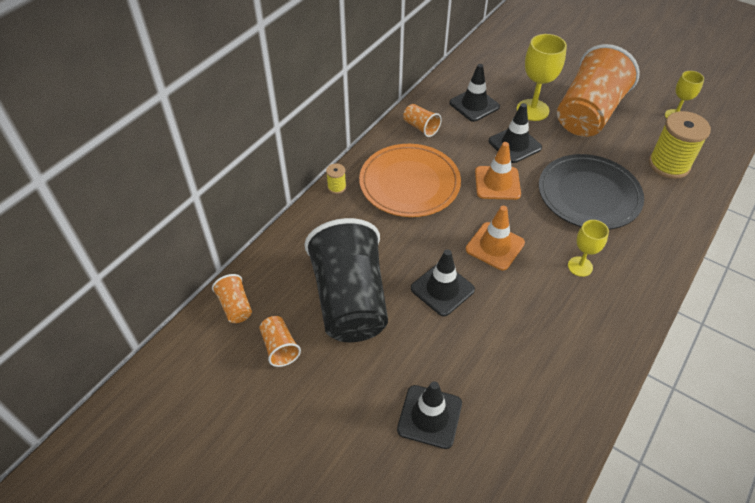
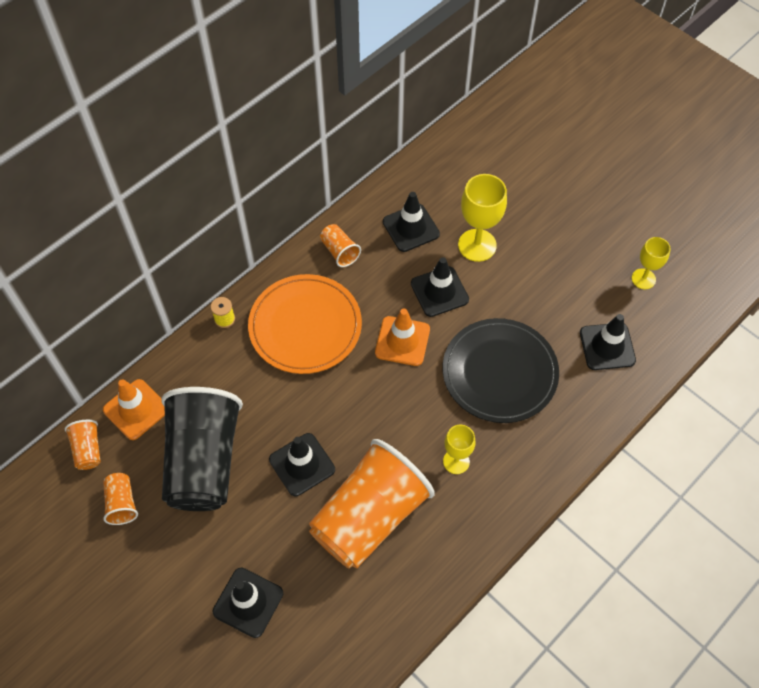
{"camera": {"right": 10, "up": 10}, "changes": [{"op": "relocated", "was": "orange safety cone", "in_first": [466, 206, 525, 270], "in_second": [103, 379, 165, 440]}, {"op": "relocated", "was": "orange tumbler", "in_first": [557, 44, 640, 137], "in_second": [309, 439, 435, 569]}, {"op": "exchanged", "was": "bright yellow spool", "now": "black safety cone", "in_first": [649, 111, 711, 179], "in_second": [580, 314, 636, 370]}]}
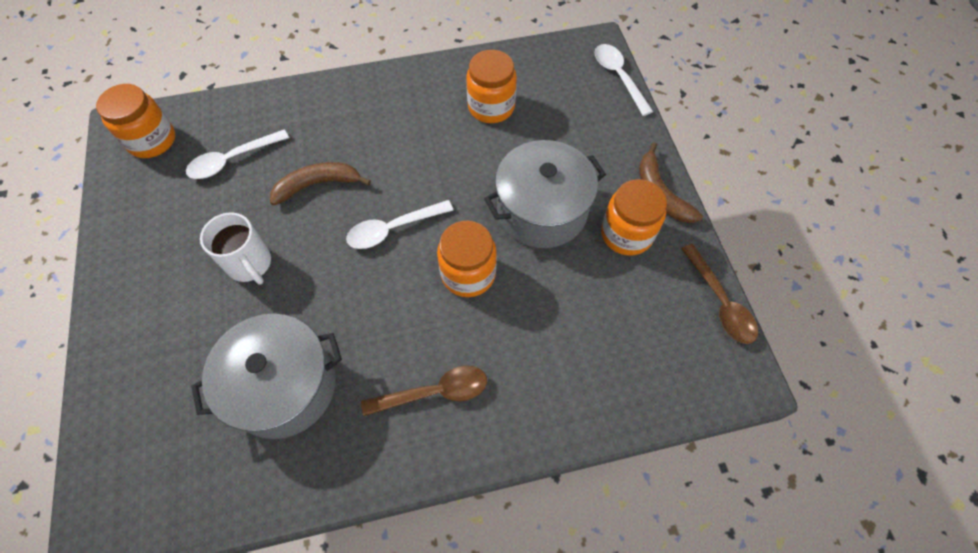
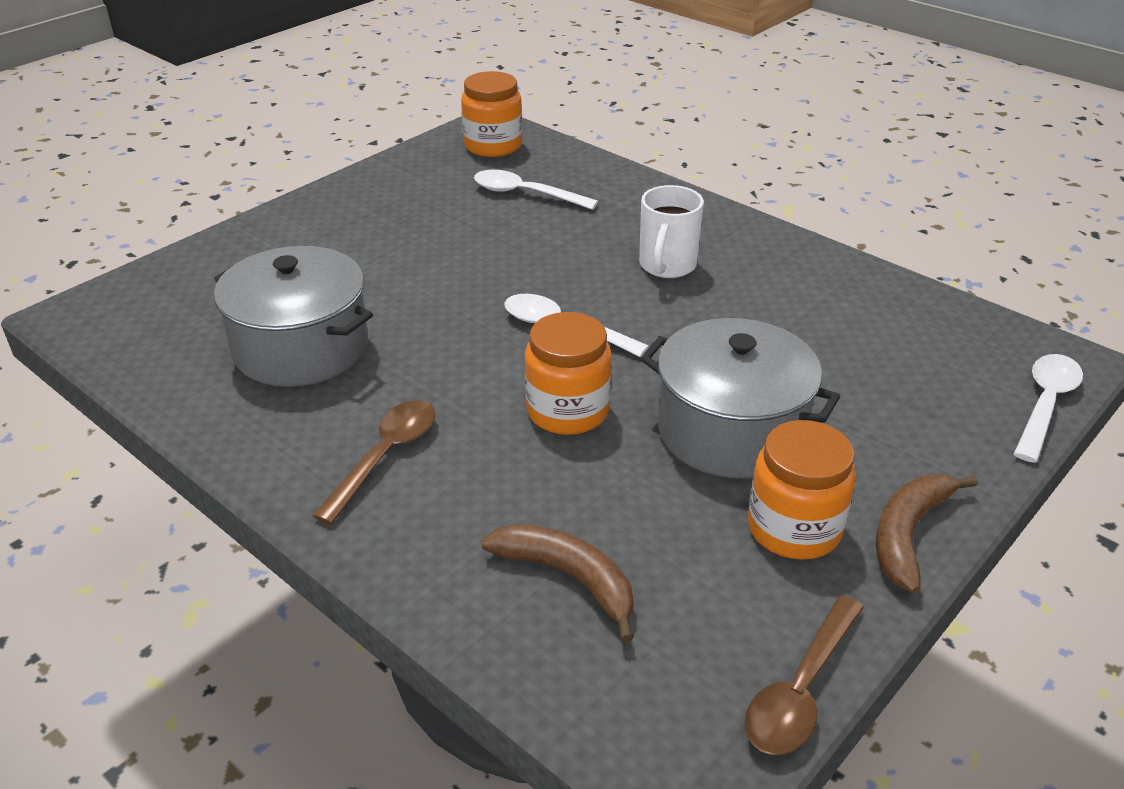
{"camera": {"right": 55, "up": -25}, "changes": [{"op": "missing", "was": "orange jam jar", "in_first": [466, 50, 517, 123]}, {"op": "relocated", "was": "pure white coffee mug", "in_first": [200, 212, 271, 285], "in_second": [639, 185, 704, 278]}, {"op": "relocated", "was": "russet banana fruit", "in_first": [270, 162, 371, 205], "in_second": [481, 524, 634, 643]}, {"op": "spun", "was": "russet teaspoon", "in_first": [361, 365, 487, 416], "in_second": [313, 400, 436, 525], "clockwise": -105}]}
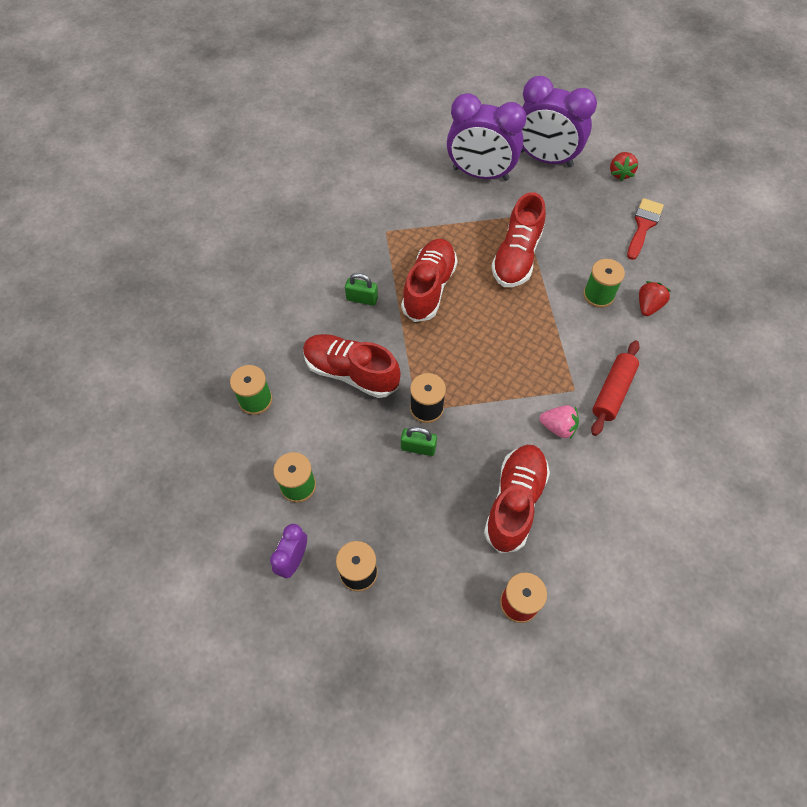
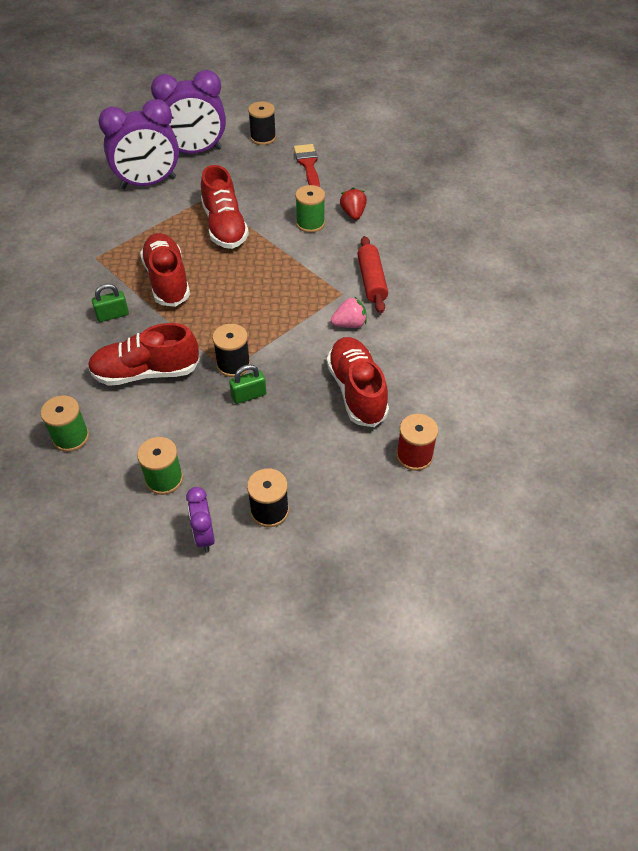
{"camera": {"right": -35, "up": -10}, "changes": [{"op": "exchanged", "was": "red toy strawberry", "now": "black spool", "in_first": [610, 152, 638, 181], "in_second": [248, 101, 276, 145]}]}
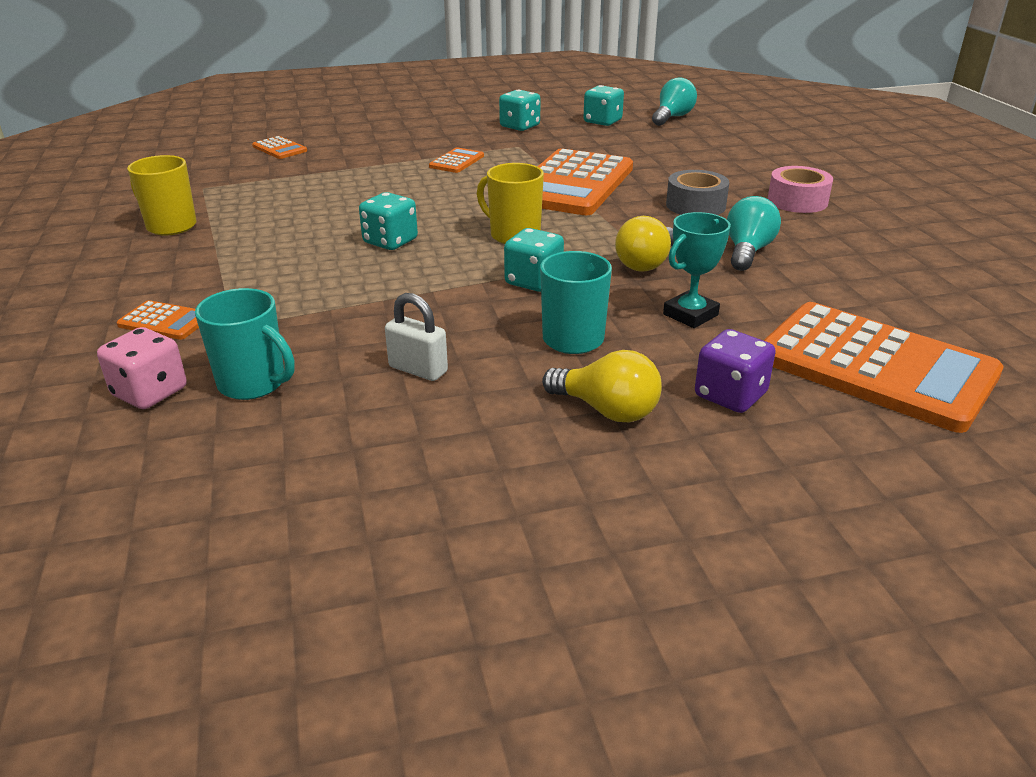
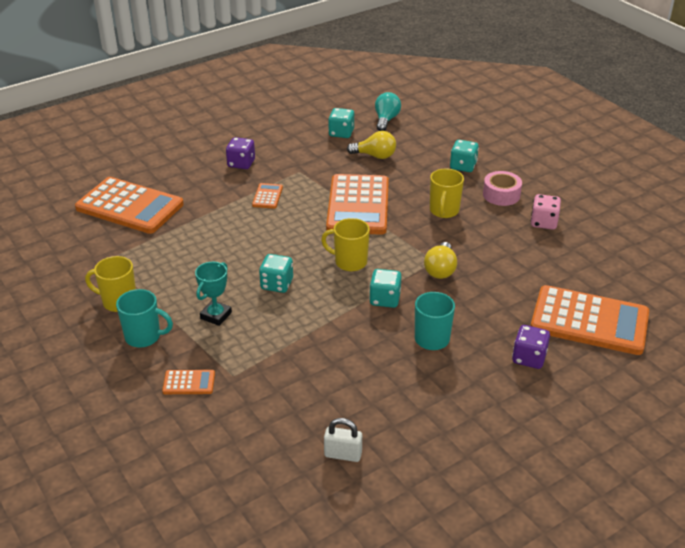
{"camera": {"right": -20, "up": 5}, "changes": [{"op": "missing", "was": "aqua light bulb", "in_first": [727, 196, 781, 271]}, {"op": "appeared", "now": "royal purple dice", "in_second": [226, 137, 255, 169]}, {"op": "relocated", "was": "rose-pink dice", "in_first": [97, 327, 187, 409], "in_second": [531, 194, 561, 230]}, {"op": "relocated", "was": "aqua coffee mug", "in_first": [195, 288, 295, 400], "in_second": [116, 289, 173, 348]}, {"op": "relocated", "was": "pure white lock", "in_first": [385, 293, 448, 381], "in_second": [324, 418, 362, 462]}, {"op": "relocated", "was": "aqua dice", "in_first": [499, 89, 540, 131], "in_second": [450, 140, 479, 172]}, {"op": "relocated", "was": "bright yellow light bulb", "in_first": [542, 350, 662, 422], "in_second": [347, 131, 396, 159]}, {"op": "relocated", "was": "aqua trophy", "in_first": [663, 212, 731, 328], "in_second": [195, 262, 232, 326]}, {"op": "exchanged", "was": "ash-grey roll of tape", "now": "bright yellow coffee mug", "in_first": [666, 170, 729, 215], "in_second": [430, 168, 464, 218]}, {"op": "size", "was": "orange adding machine", "in_first": [252, 136, 307, 159], "in_second": [75, 177, 184, 234], "ratio": 2.38}]}
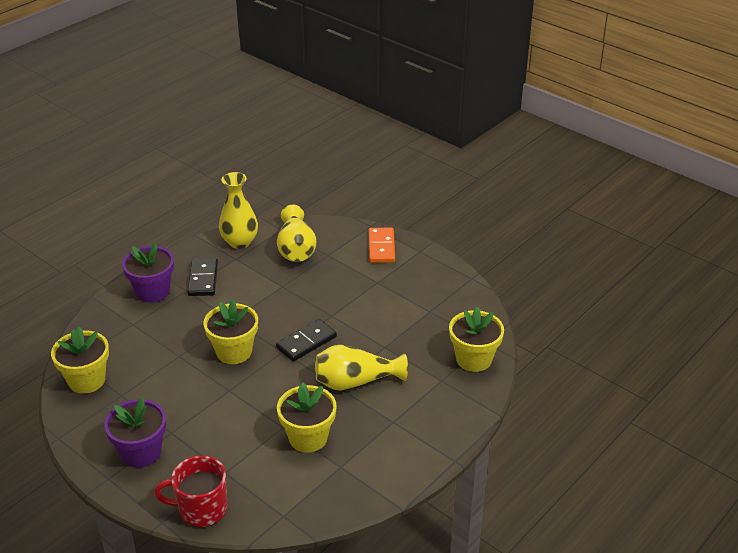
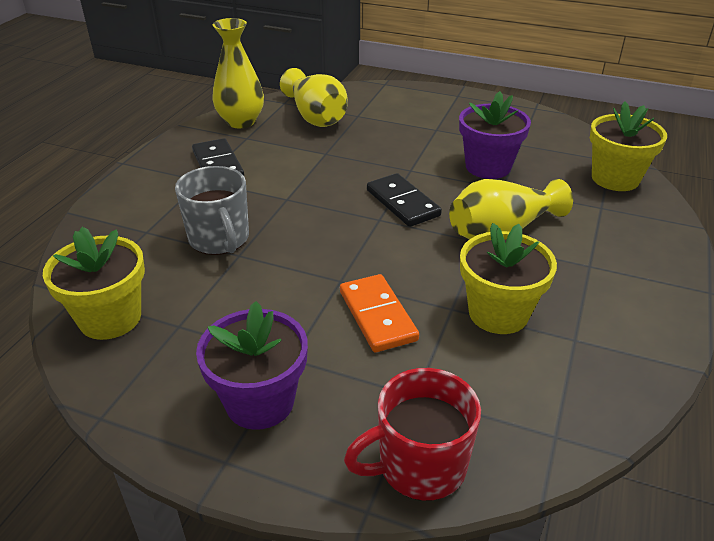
{"camera": {"right": -20, "up": 0}, "changes": [{"op": "missing", "was": "bright yellow plant pot", "in_first": [203, 300, 258, 364]}, {"op": "appeared", "now": "ash-grey coffee mug", "in_second": [175, 166, 249, 255]}, {"op": "relocated", "was": "royal purple plant pot", "in_first": [122, 242, 174, 303], "in_second": [459, 91, 531, 179]}, {"op": "relocated", "was": "orange domino", "in_first": [369, 228, 395, 263], "in_second": [340, 274, 419, 353]}, {"op": "spun", "was": "black domino", "in_first": [276, 319, 337, 362], "in_second": [367, 173, 442, 227], "clockwise": -60}]}
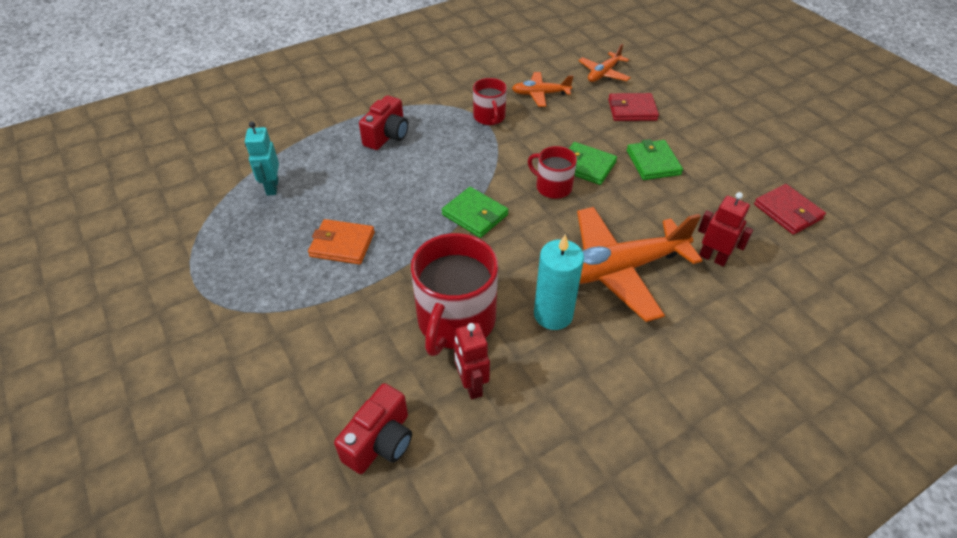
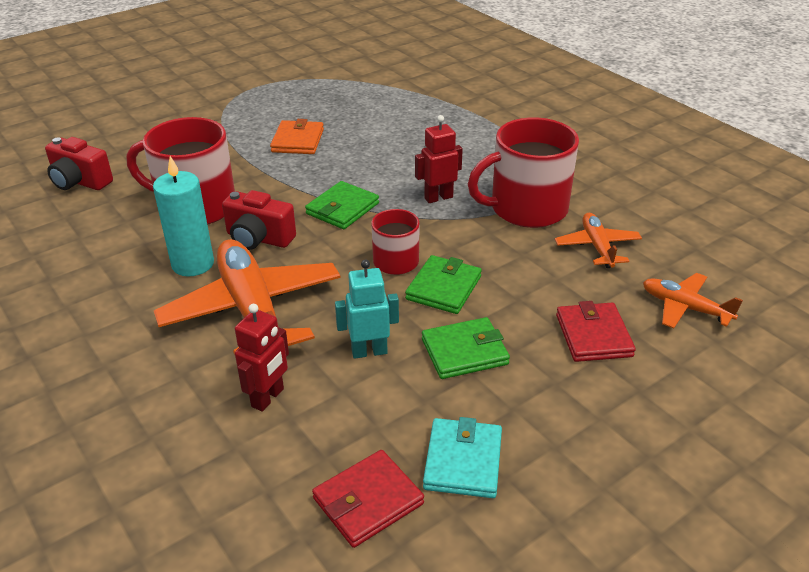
{"camera": {"right": 85, "up": -10}, "changes": [{"op": "appeared", "now": "aqua wallet", "in_second": [423, 417, 502, 498]}, {"op": "relocated", "was": "aqua robot figure", "in_first": [245, 121, 279, 196], "in_second": [335, 260, 399, 359]}, {"op": "relocated", "was": "red photo camera", "in_first": [359, 95, 408, 150], "in_second": [222, 190, 296, 250]}, {"op": "relocated", "was": "red robot figure", "in_first": [454, 323, 490, 399], "in_second": [415, 115, 463, 203]}, {"op": "size", "was": "red coffee mug", "in_first": [473, 78, 507, 125], "in_second": [468, 118, 579, 228], "ratio": 1.81}]}
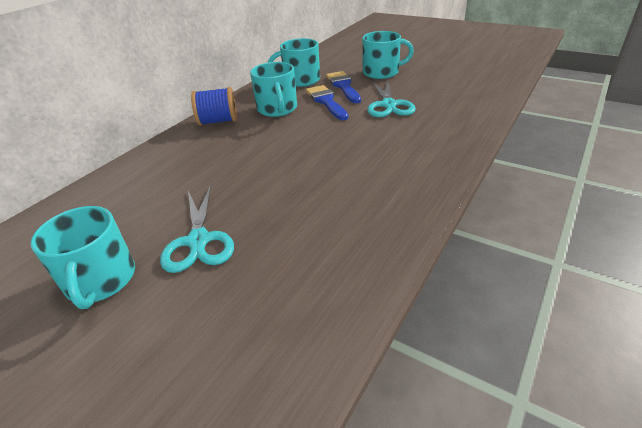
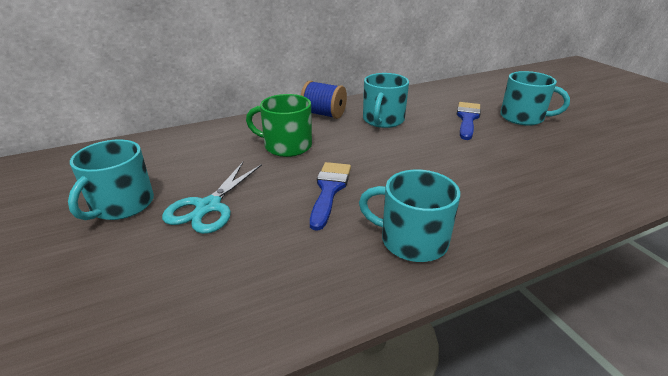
{"camera": {"right": 30, "up": -5}, "changes": [{"op": "missing", "was": "aqua pair of scissors", "in_first": [367, 81, 416, 117]}, {"op": "appeared", "now": "green coffee mug", "in_second": [246, 94, 312, 157]}, {"op": "relocated", "was": "aqua coffee mug", "in_first": [268, 38, 320, 87], "in_second": [359, 169, 460, 262]}, {"op": "relocated", "was": "blue brush", "in_first": [306, 85, 348, 120], "in_second": [310, 162, 351, 231]}]}
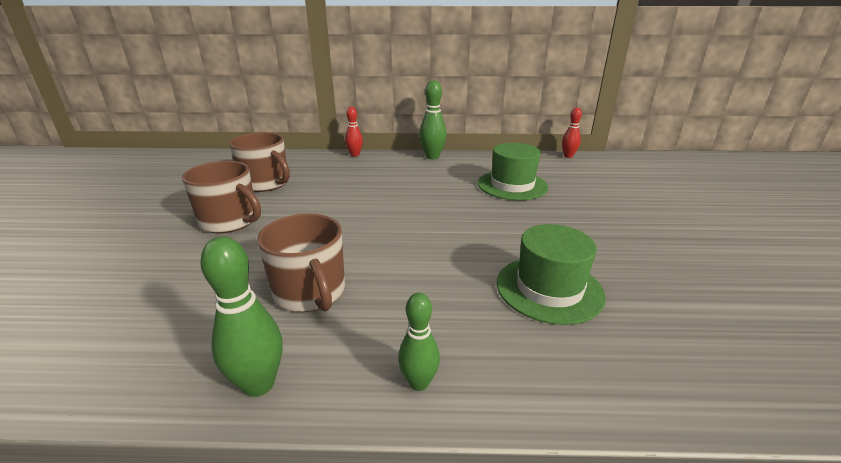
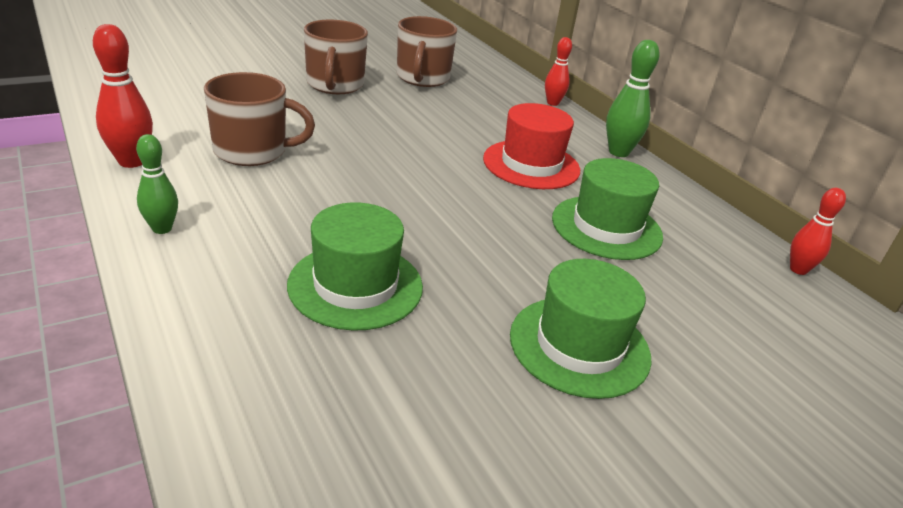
{"camera": {"right": 55, "up": 5}, "changes": [{"op": "appeared", "now": "red top hat", "in_second": [483, 103, 580, 189]}, {"op": "appeared", "now": "green top hat", "in_second": [510, 259, 652, 399]}, {"op": "colour", "was": "green skittle", "now": "red skittle", "in_first": [200, 236, 283, 397], "in_second": [93, 24, 153, 168]}, {"op": "spun", "was": "russet coffee mug", "in_first": [257, 214, 345, 312], "in_second": [204, 72, 315, 166], "clockwise": -120}]}
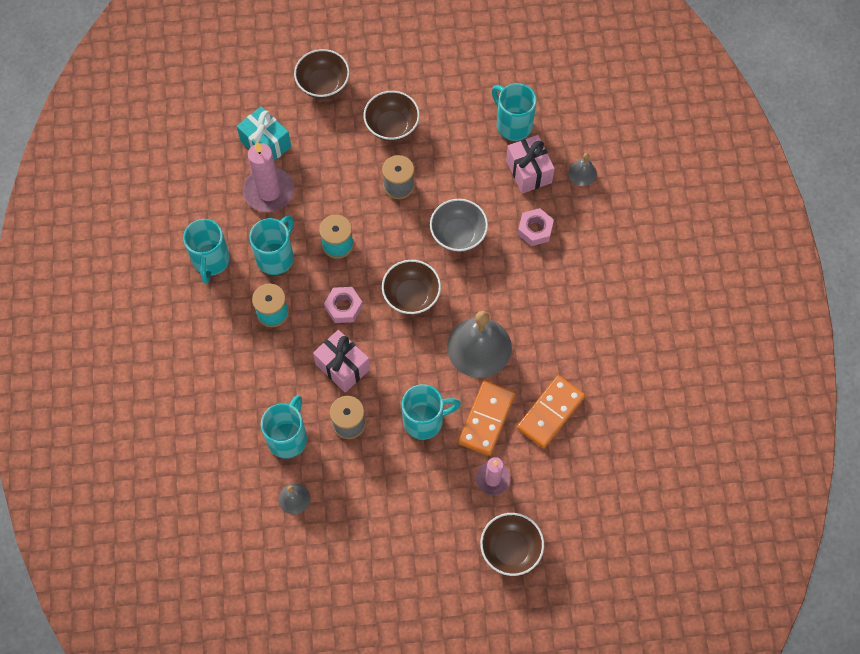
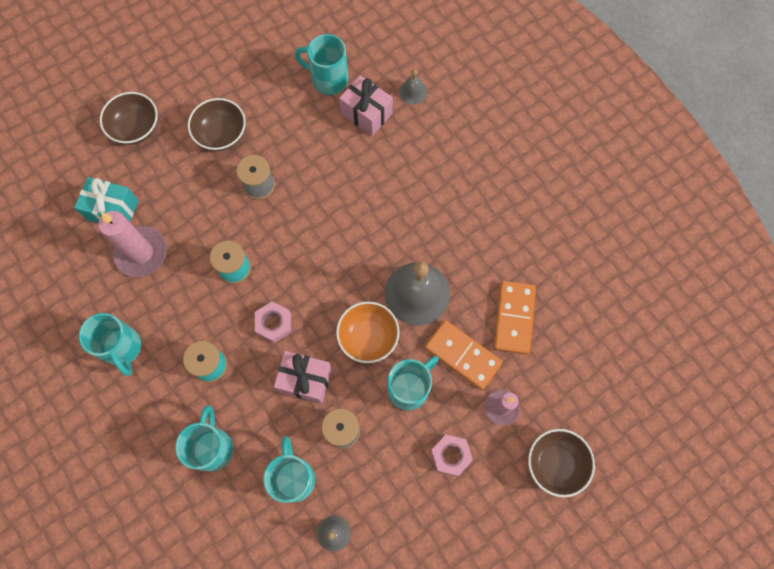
{"camera": {"right": -30, "up": 5}, "changes": [{"op": "missing", "was": "russet bowl", "in_first": [382, 260, 441, 314]}, {"op": "missing", "was": "ash-grey bowl", "in_first": [430, 199, 488, 252]}, {"op": "appeared", "now": "orange bowl", "in_second": [336, 301, 400, 363]}, {"op": "relocated", "was": "aqua coffee mug", "in_first": [249, 216, 294, 275], "in_second": [175, 405, 233, 472]}, {"op": "relocated", "was": "rose-pink nut", "in_first": [518, 208, 554, 246], "in_second": [431, 434, 473, 476]}, {"op": "spun", "was": "orange domino", "in_first": [458, 381, 515, 456], "in_second": [425, 320, 503, 390], "clockwise": -45}]}
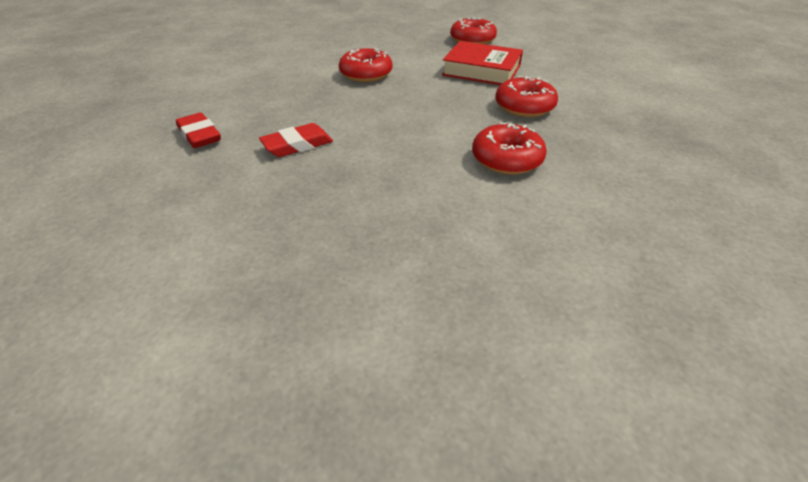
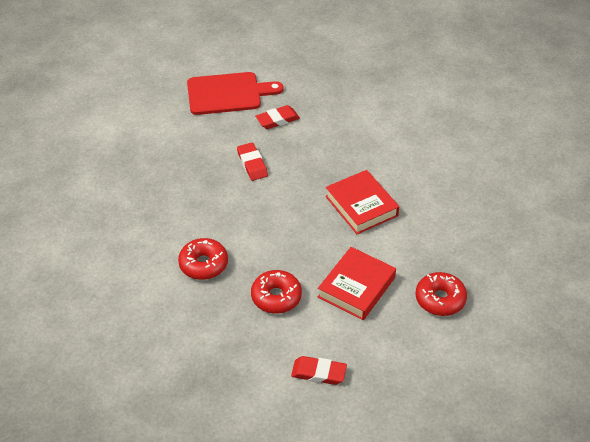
{"camera": {"right": 100, "up": 5}, "changes": [{"op": "appeared", "now": "red chopping board", "in_second": [187, 72, 283, 115]}, {"op": "appeared", "now": "red pencil eraser", "in_second": [291, 356, 347, 385]}, {"op": "exchanged", "was": "red donut", "now": "red book", "in_first": [339, 47, 392, 82], "in_second": [325, 170, 399, 234]}]}
